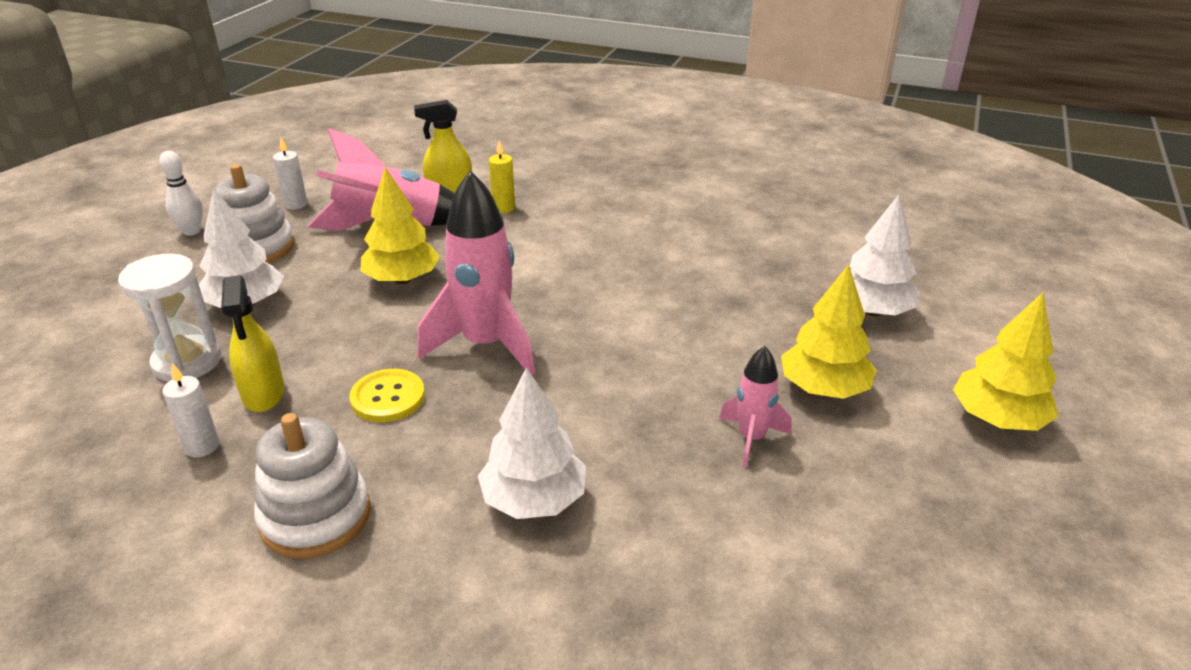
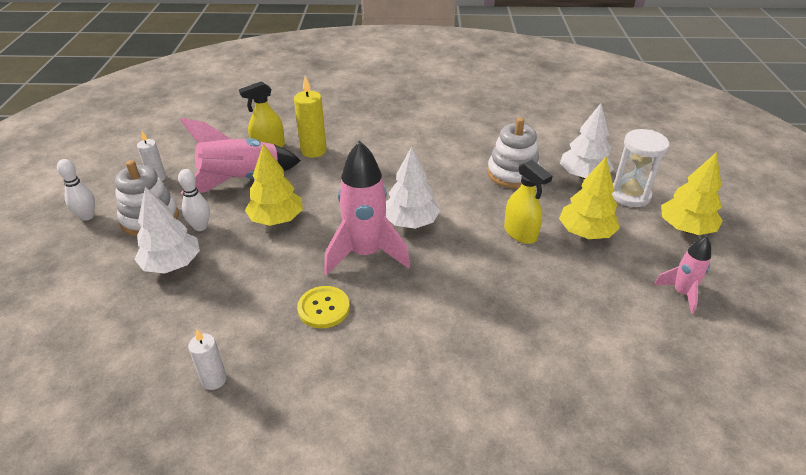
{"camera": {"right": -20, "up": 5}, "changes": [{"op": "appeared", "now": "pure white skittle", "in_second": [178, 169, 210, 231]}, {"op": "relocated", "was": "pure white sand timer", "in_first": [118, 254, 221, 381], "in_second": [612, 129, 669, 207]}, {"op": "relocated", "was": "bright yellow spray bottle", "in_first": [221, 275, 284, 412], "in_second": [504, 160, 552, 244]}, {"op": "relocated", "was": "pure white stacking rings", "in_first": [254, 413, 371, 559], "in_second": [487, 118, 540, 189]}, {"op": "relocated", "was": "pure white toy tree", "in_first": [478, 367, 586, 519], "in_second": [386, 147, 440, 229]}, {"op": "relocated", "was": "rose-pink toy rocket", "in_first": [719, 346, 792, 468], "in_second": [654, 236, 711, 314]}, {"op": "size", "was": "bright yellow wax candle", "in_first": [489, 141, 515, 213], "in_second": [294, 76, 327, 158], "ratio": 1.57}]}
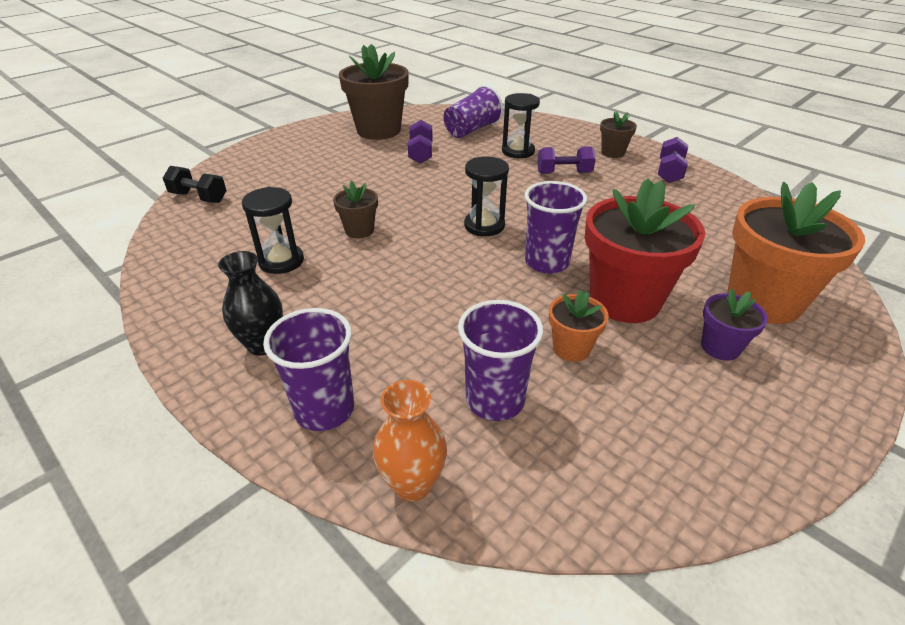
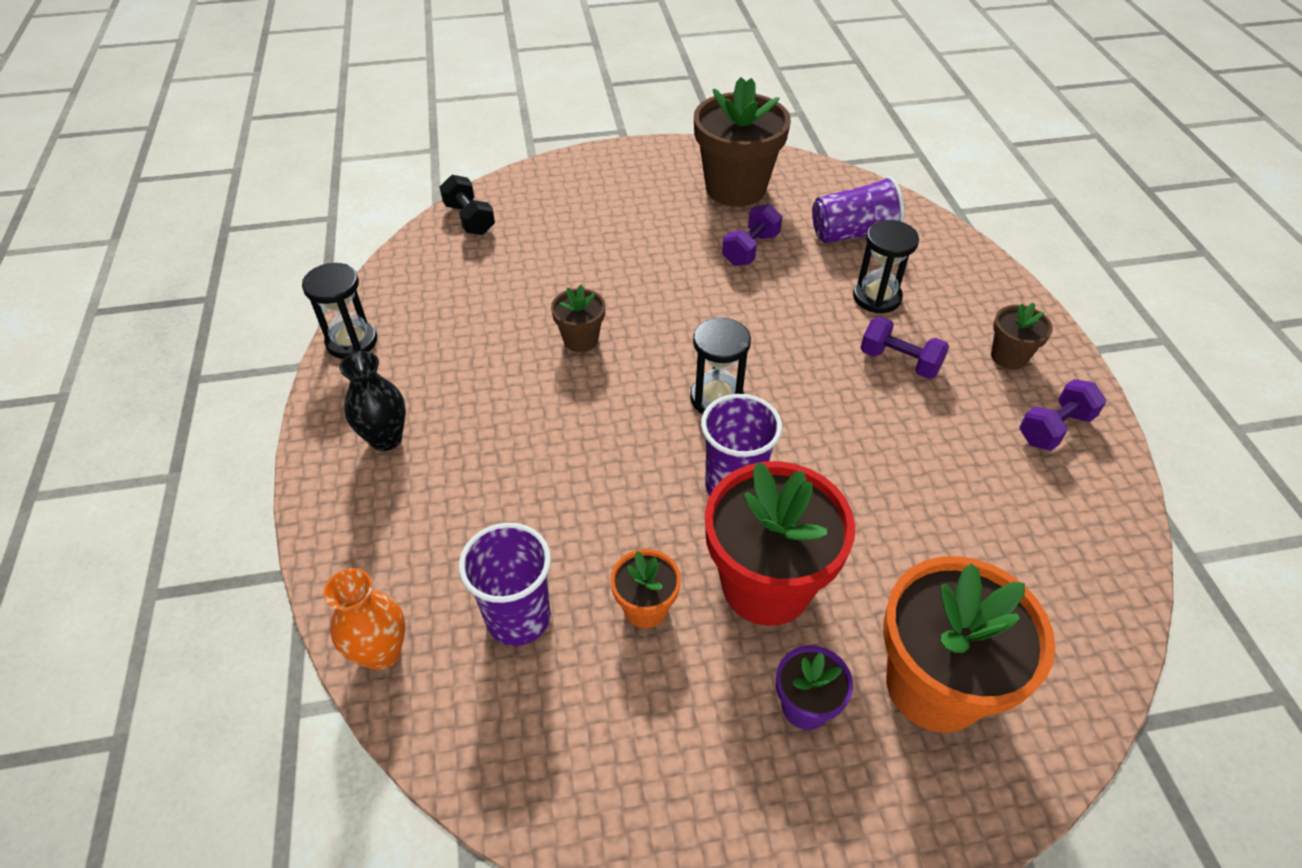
{"camera": {"right": 35, "up": 10}, "changes": [{"op": "missing", "was": "royal purple tumbler", "in_first": [263, 308, 354, 431]}, {"op": "relocated", "was": "black sand timer", "in_first": [242, 187, 304, 274], "in_second": [302, 263, 377, 359]}]}
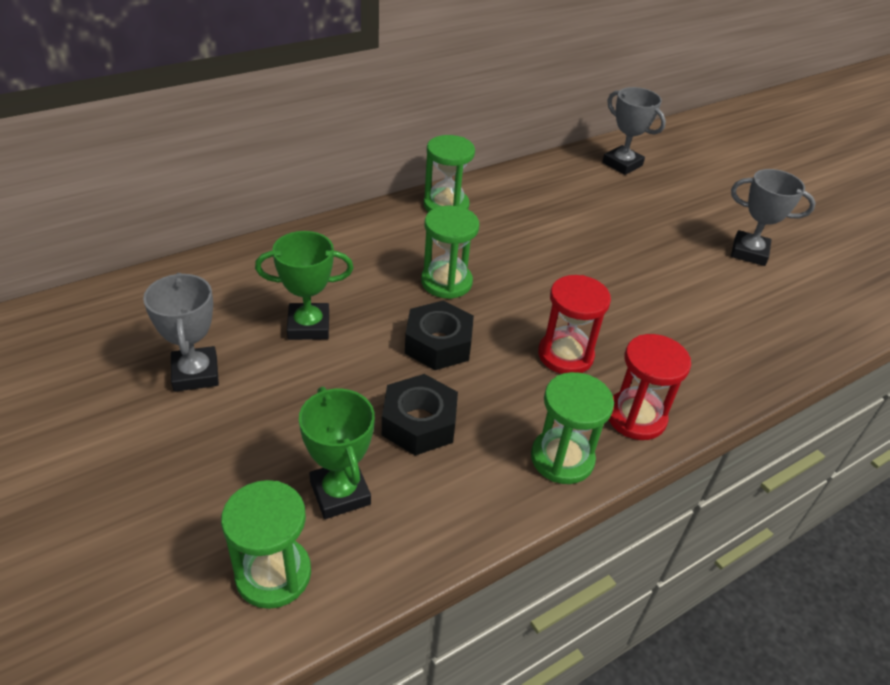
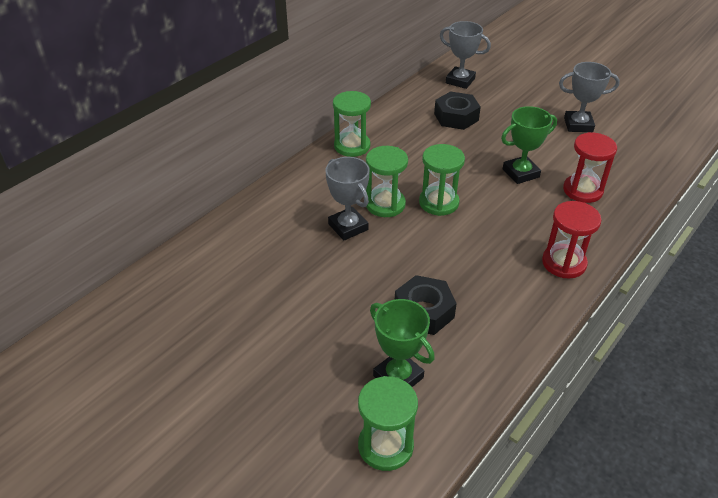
{"camera": {"right": -15, "up": 0}, "changes": [{"op": "relocated", "was": "ash-grey trophy", "in_first": [143, 273, 219, 392], "in_second": [325, 157, 370, 241]}, {"op": "relocated", "was": "green trophy", "in_first": [255, 231, 353, 340], "in_second": [501, 106, 557, 184]}, {"op": "relocated", "was": "black nut", "in_first": [405, 300, 474, 370], "in_second": [434, 91, 481, 130]}, {"op": "relocated", "was": "green sand timer", "in_first": [531, 372, 614, 484], "in_second": [419, 144, 465, 216]}, {"op": "relocated", "was": "red sand timer", "in_first": [538, 275, 611, 374], "in_second": [563, 132, 617, 203]}]}
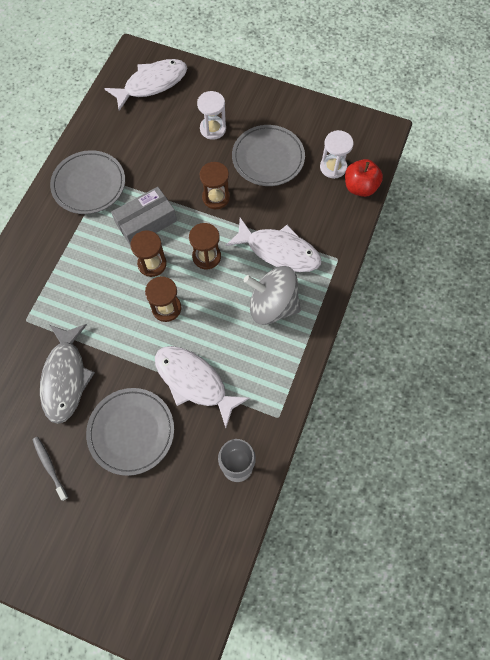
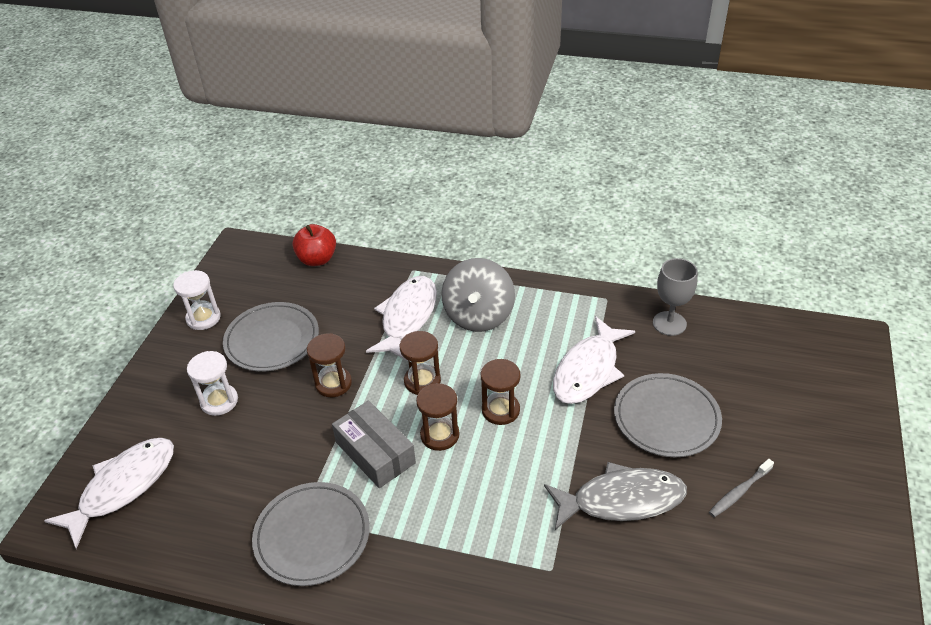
{"camera": {"right": -95, "up": -25}, "changes": [{"op": "relocated", "was": "pure white sand timer", "in_first": [320, 130, 353, 179], "in_second": [173, 270, 221, 330]}, {"op": "spun", "was": "pure white fish", "in_first": [104, 59, 187, 111], "in_second": [44, 438, 174, 549], "clockwise": 75}]}
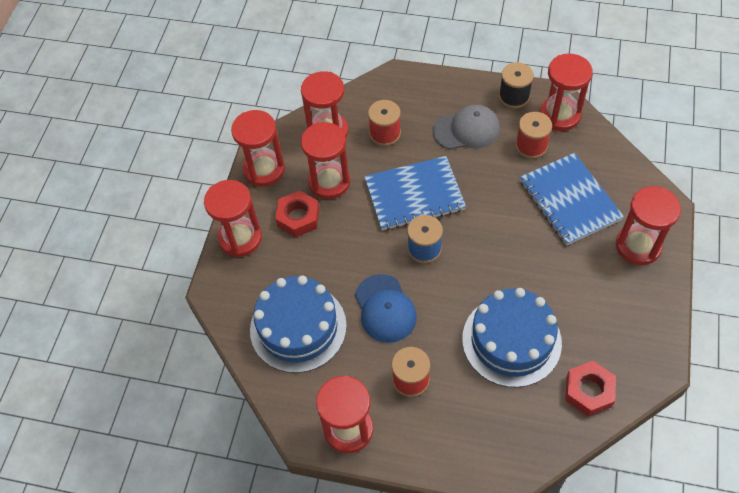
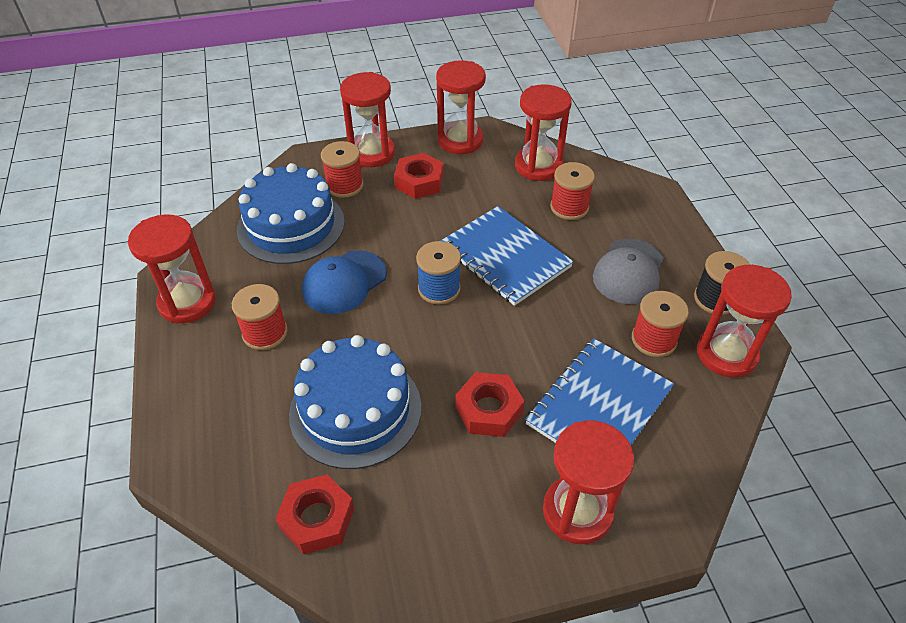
{"camera": {"right": 60, "up": -10}, "changes": [{"op": "missing", "was": "red sand timer", "in_first": [301, 122, 350, 199]}, {"op": "appeared", "now": "red spool", "in_second": [321, 141, 363, 198]}, {"op": "appeared", "now": "red nut", "in_second": [456, 372, 524, 437]}, {"op": "spun", "was": "ash-grey baseball cap", "in_first": [433, 105, 500, 149], "in_second": [593, 239, 664, 304], "clockwise": 60}]}
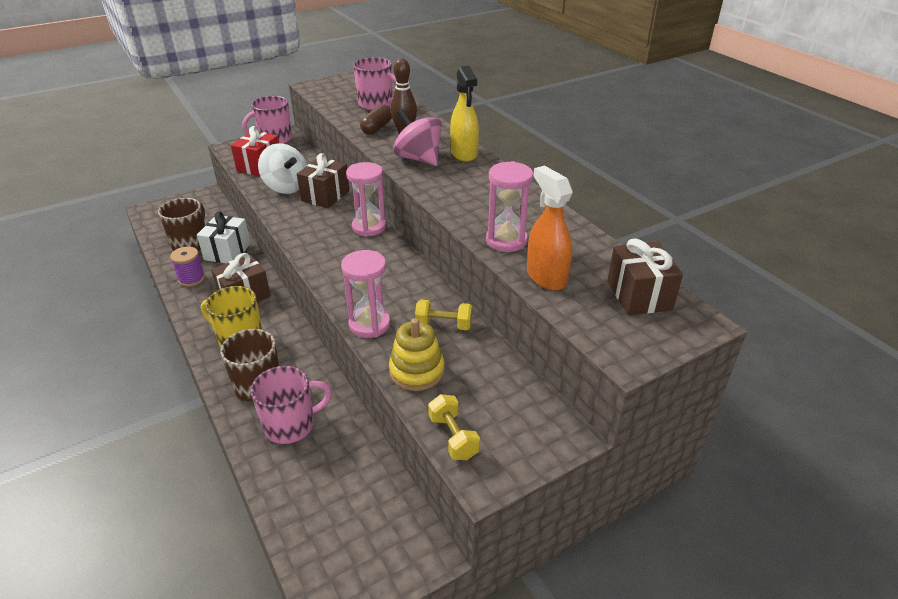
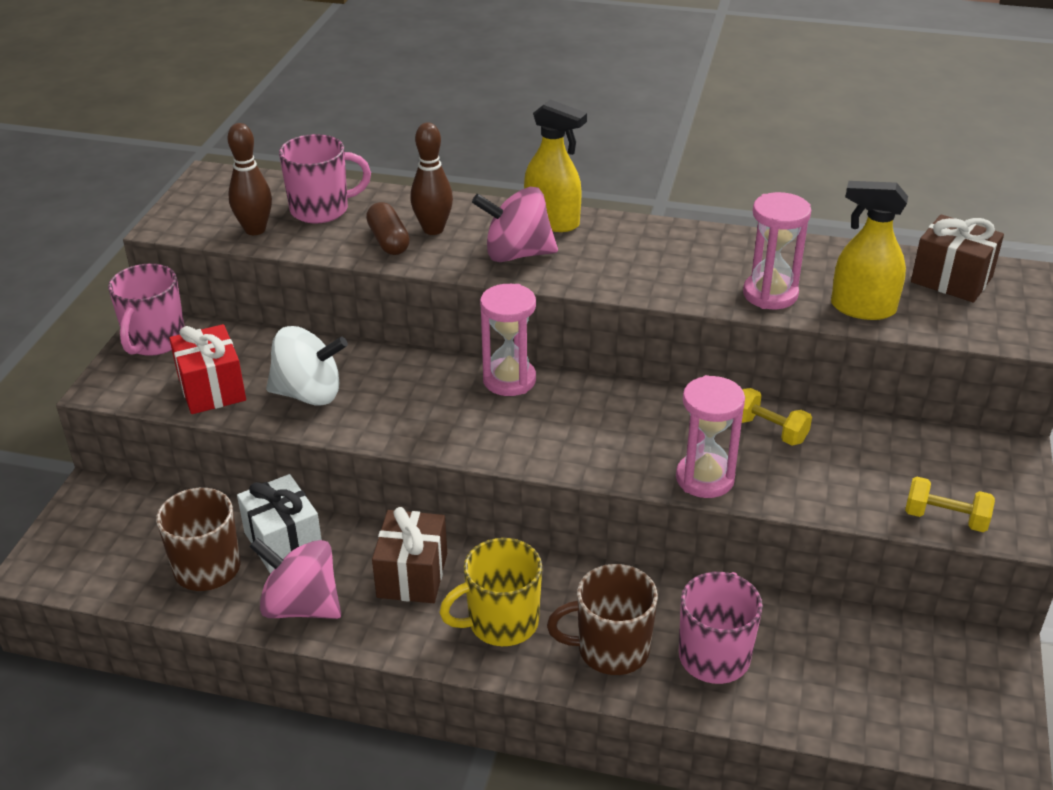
{"camera": {"right": -45, "up": 0}, "changes": [{"op": "missing", "was": "russet wrapped gift", "in_first": [297, 153, 349, 208]}, {"op": "missing", "was": "bright yellow stacking rings", "in_first": [389, 318, 445, 391]}, {"op": "appeared", "now": "russet skittle", "in_second": [228, 123, 272, 235]}, {"op": "exchanged", "was": "royal purple spool", "now": "rose-pink toy top", "in_first": [170, 246, 205, 287], "in_second": [249, 537, 341, 619]}, {"op": "colour", "was": "orange spray bottle", "now": "bright yellow spray bottle", "in_first": [527, 166, 573, 290], "in_second": [831, 181, 908, 320]}, {"op": "spun", "was": "bright yellow free weight", "in_first": [415, 300, 472, 330], "in_second": [742, 388, 812, 446], "clockwise": 75}]}
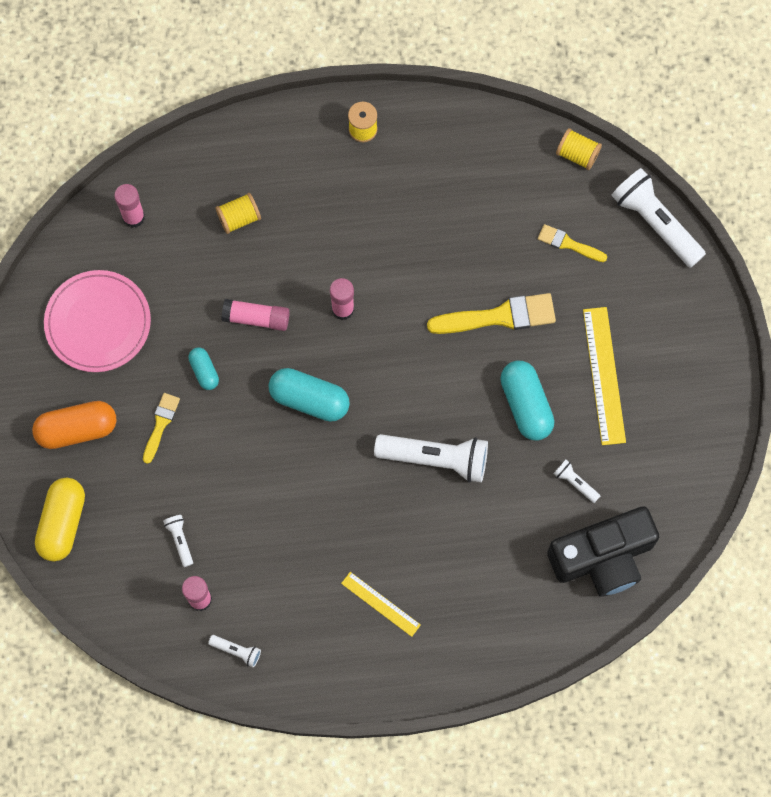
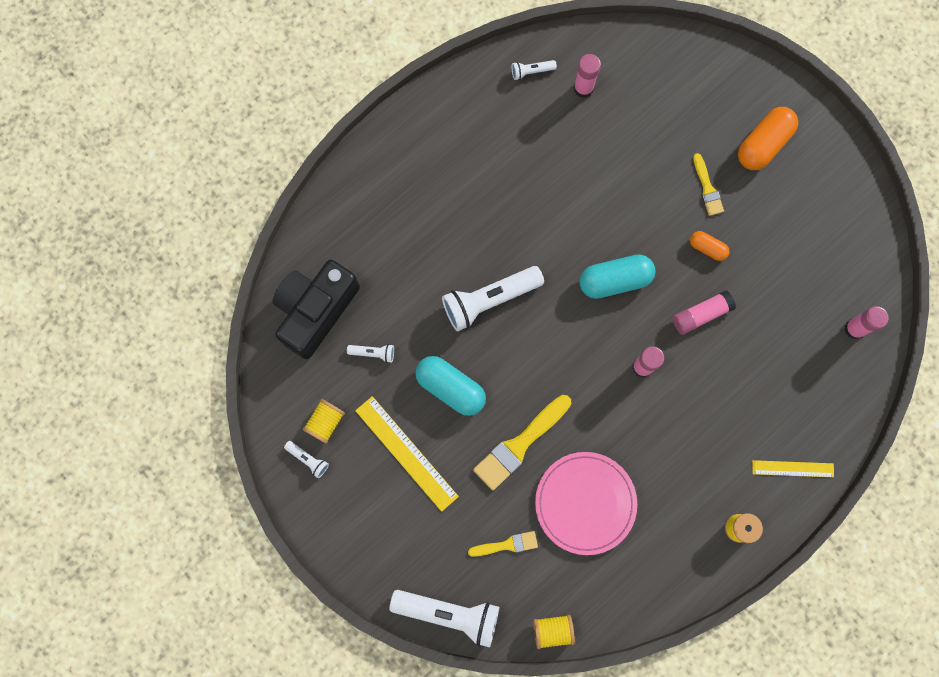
{"camera": {"right": 145, "up": 5}, "changes": [{"op": "missing", "was": "bright yellow capsule", "in_first": [35, 478, 85, 562]}, {"op": "relocated", "was": "rose-pink flat dish", "in_first": [44, 270, 151, 372], "in_second": [535, 452, 637, 555]}, {"op": "relocated", "was": "pure white flashlight", "in_first": [163, 515, 193, 567], "in_second": [284, 441, 329, 478]}, {"op": "relocated", "was": "bright yellow spool", "in_first": [215, 193, 261, 234], "in_second": [303, 399, 345, 444]}, {"op": "relocated", "was": "bright yellow straightedge", "in_first": [341, 572, 421, 637], "in_second": [752, 460, 834, 477]}, {"op": "colour", "was": "aqua capsule", "now": "orange capsule", "in_first": [188, 347, 219, 390], "in_second": [690, 231, 729, 261]}]}
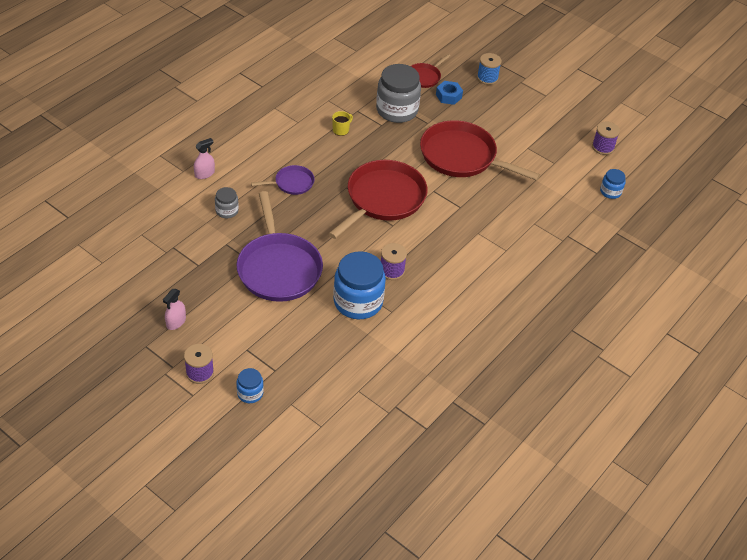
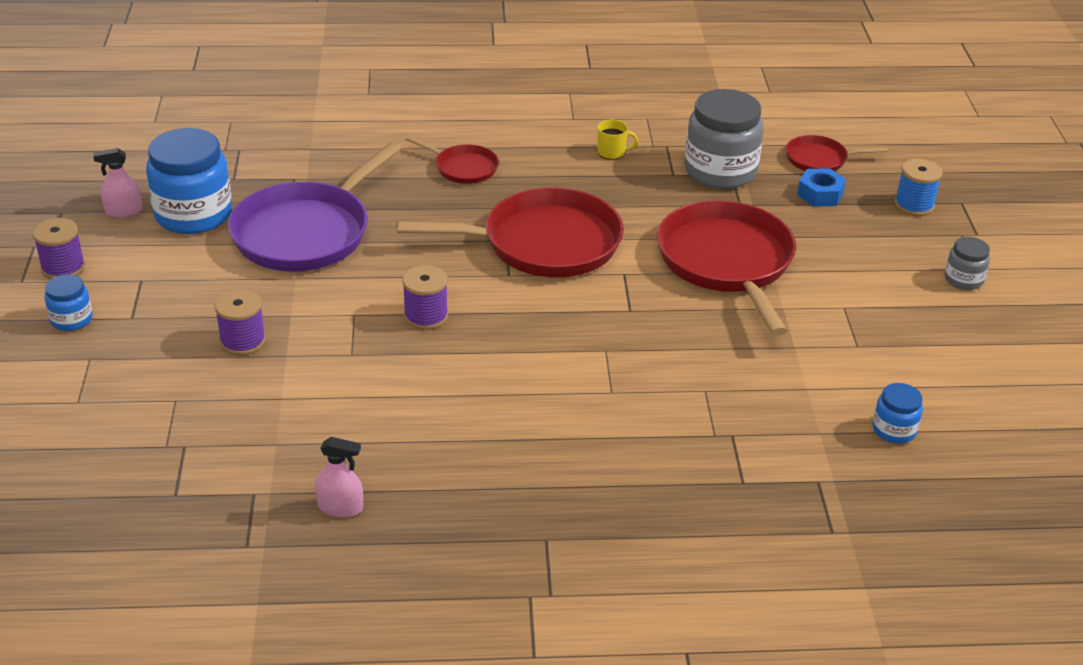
{"camera": {"right": 50, "up": -10}, "changes": [{"op": "relocated", "was": "rose-pink spray bottle", "in_first": [194, 138, 215, 179], "in_second": [315, 437, 363, 518]}, {"op": "relocated", "was": "ash-grey jam jar", "in_first": [215, 187, 239, 218], "in_second": [945, 237, 990, 290]}, {"op": "relocated", "was": "blue jam jar", "in_first": [333, 251, 386, 319], "in_second": [146, 128, 232, 234]}, {"op": "relocated", "was": "royal purple spool", "in_first": [592, 122, 620, 155], "in_second": [215, 289, 266, 356]}, {"op": "colour", "was": "royal purple pan", "now": "red pan", "in_first": [251, 165, 314, 195], "in_second": [406, 136, 499, 184]}]}
